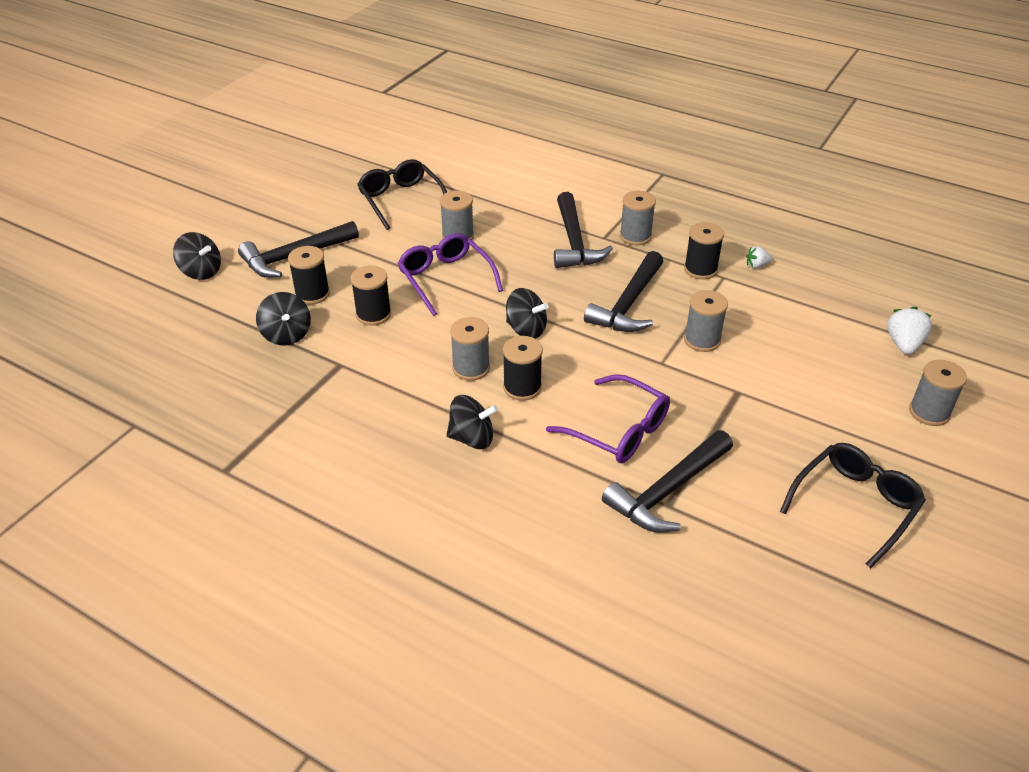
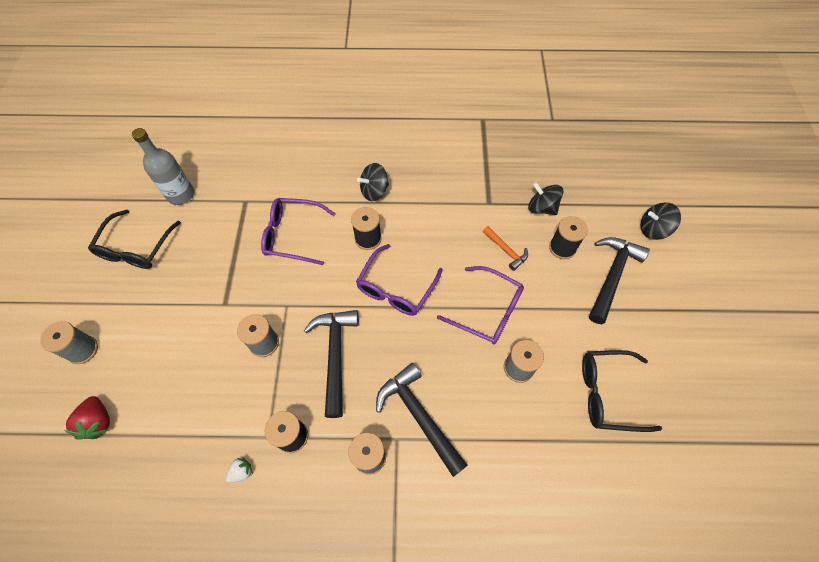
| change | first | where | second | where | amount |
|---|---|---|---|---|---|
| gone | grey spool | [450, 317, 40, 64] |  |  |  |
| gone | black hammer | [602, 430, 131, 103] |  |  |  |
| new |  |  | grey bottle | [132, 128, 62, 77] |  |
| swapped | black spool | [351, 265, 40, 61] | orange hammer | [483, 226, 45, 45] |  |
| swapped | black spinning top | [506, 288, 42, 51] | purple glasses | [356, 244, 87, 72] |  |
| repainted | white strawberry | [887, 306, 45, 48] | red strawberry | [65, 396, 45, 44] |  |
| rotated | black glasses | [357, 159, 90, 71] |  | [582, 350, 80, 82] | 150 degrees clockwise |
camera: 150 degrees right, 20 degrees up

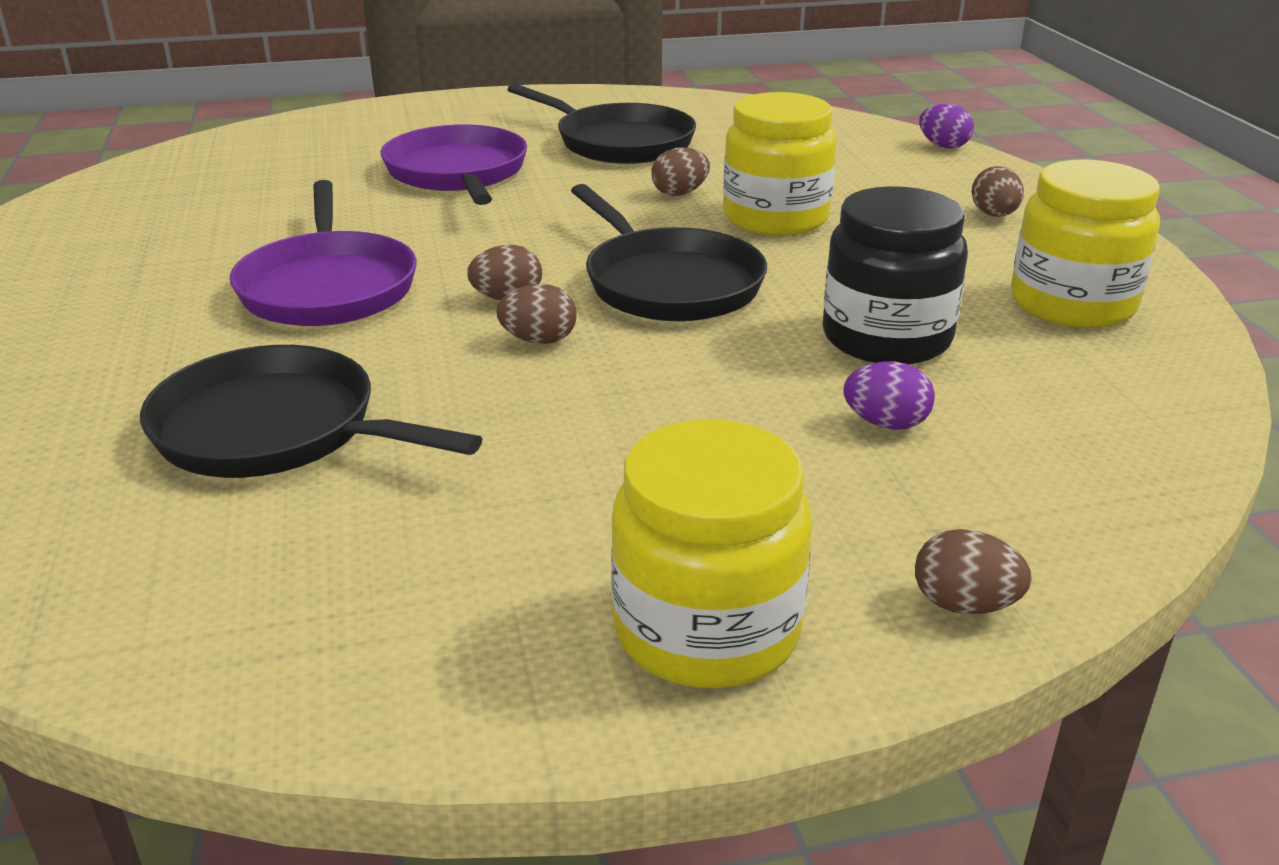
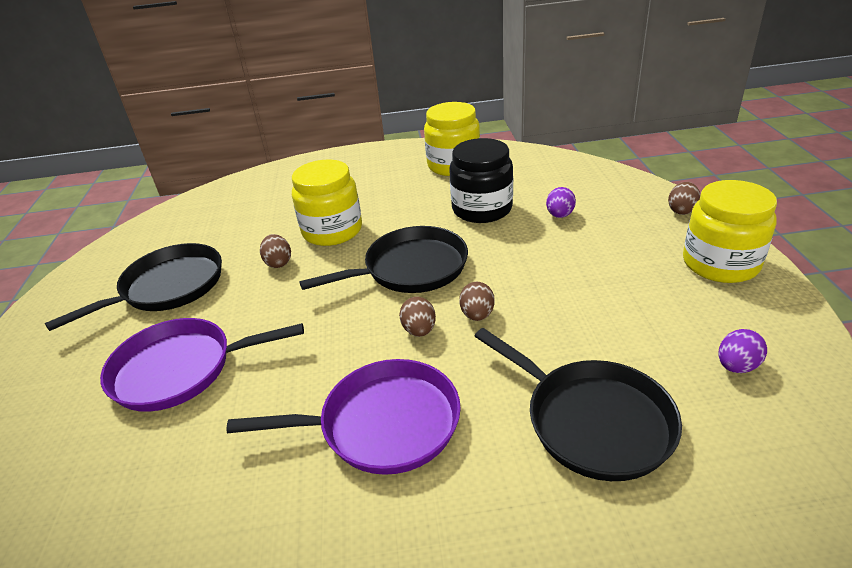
| change | first | where | second | where | amount |
|---|---|---|---|---|---|
| gone | brown egg | [972, 166, 52, 51] |  |  |  |
| shifted | purple egg | [919, 104, 55, 45] |  | [718, 329, 49, 44] |  |
| rotated | black pan | [140, 345, 342, 133] |  | [475, 328, 207, 153] | 75 degrees counterclockwise |
camera: 80 degrees left, 5 degrees up

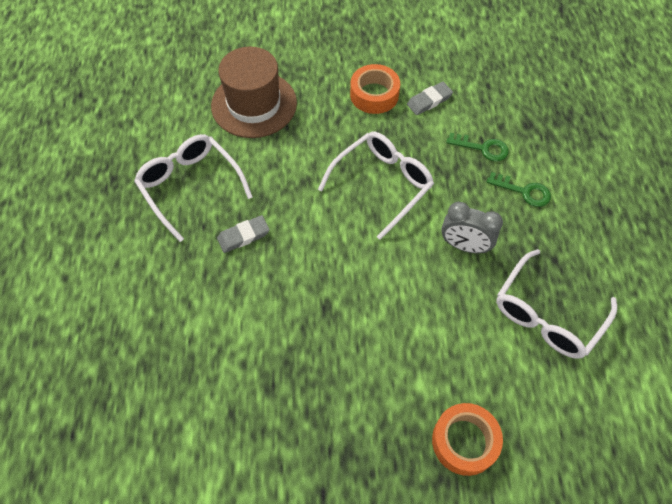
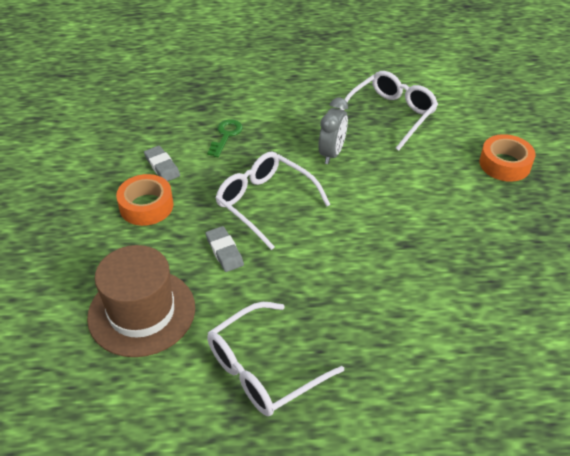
| change | first | where | second | where | amount |
|---|---|---|---|---|---|
| gone | green key | [487, 172, 64, 35] |  |  |  |
| shifted | grey eraser | [217, 215, 53, 38] |  | [206, 226, 38, 46] |  |
| rotated | white glasses | [496, 249, 121, 110] |  | [340, 71, 98, 80] | 90 degrees counterclockwise |
camera: 90 degrees left, 15 degrees down

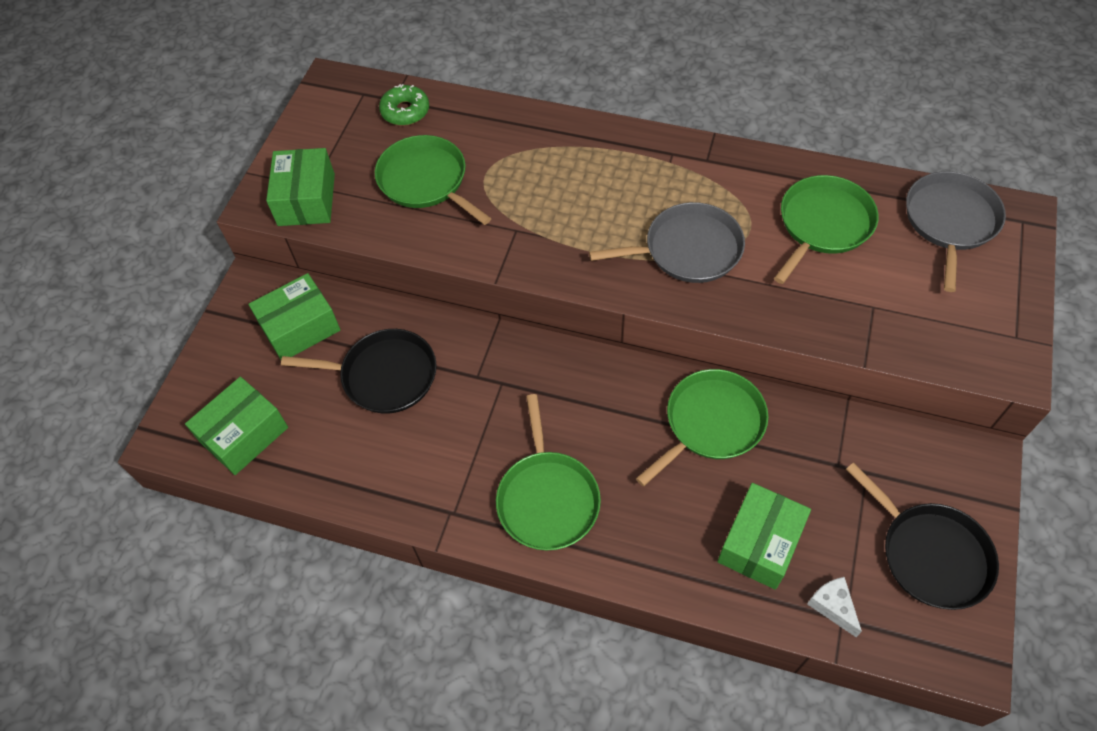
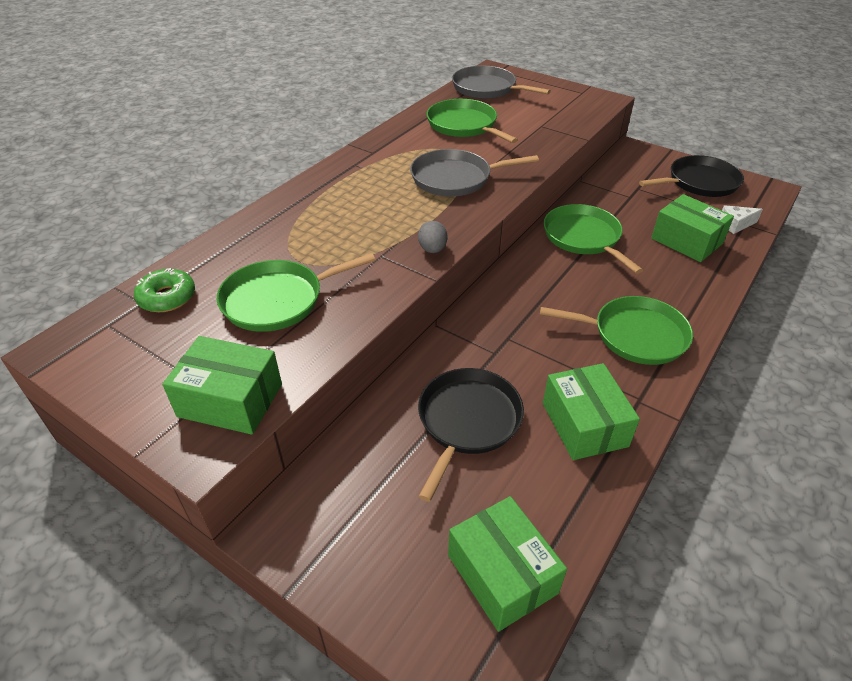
| change | first | where | second | where | amount |
|---|---|---|---|---|---|
| new |  |  | grey egg | [418, 221, 29, 32] |  |
| shifted | green box | [248, 273, 92, 87] |  | [543, 363, 97, 97] |  |
| rotated | grey pan | [589, 202, 156, 81] |  | [410, 149, 129, 48] | 105 degrees counterclockwise |
camera: 75 degrees left, 15 degrees down

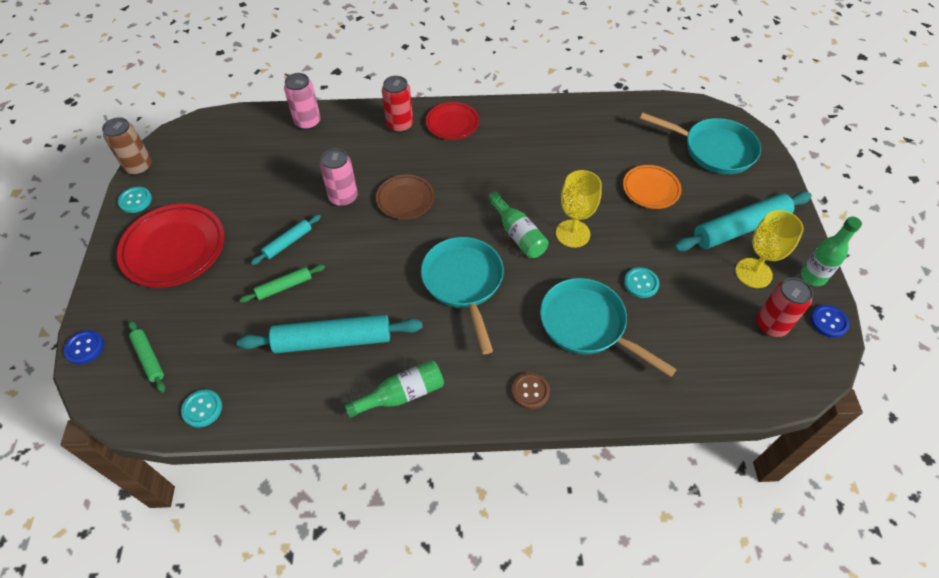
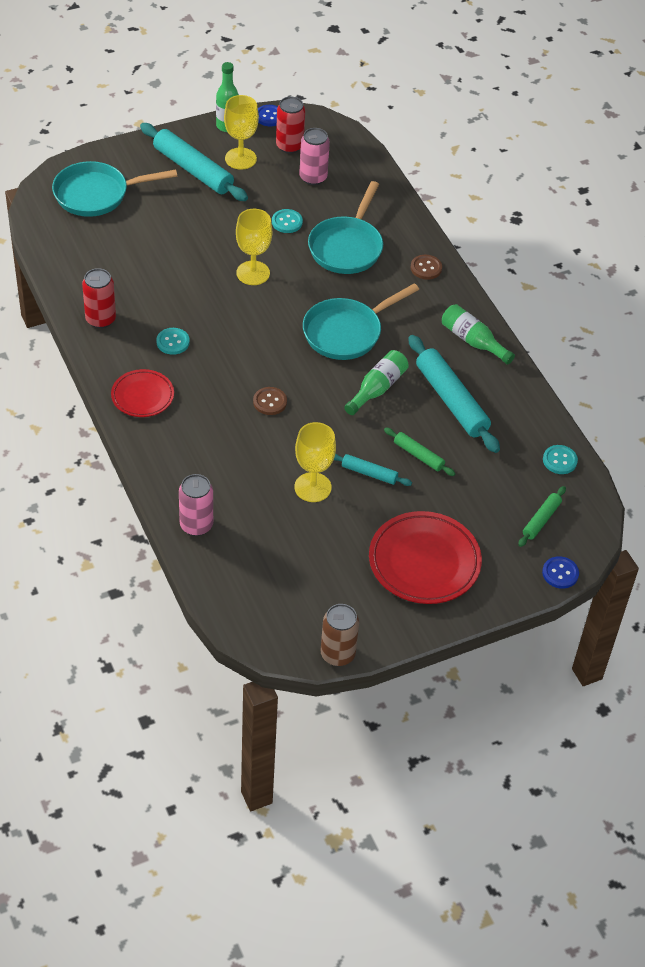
| change | first | where | second | where | amount |
|---|---|---|---|---|---|
| gone | orange plate | [623, 165, 59, 44] |  |  |  |
| new |  |  | yellow goblet | [294, 422, 42, 80] |  |
| shifted | turquoise button | [118, 187, 34, 26] |  | [156, 328, 34, 27] |  |
| shifted | pink can | [320, 148, 38, 59] |  | [299, 128, 31, 57] |  |
| shifted | red can | [382, 76, 31, 57] |  | [82, 268, 34, 60] |  |
| shifted | green bottle | [488, 192, 60, 66] |  | [344, 350, 65, 65] |  |
| swapped | brown plate | [376, 174, 58, 45] | brown button | [253, 387, 34, 28] |  |
| rotated | turquoise pan | [640, 113, 121, 61] |  | [52, 161, 125, 56] | 105 degrees counterclockwise |
camera: 115 degrees left, 5 degrees down

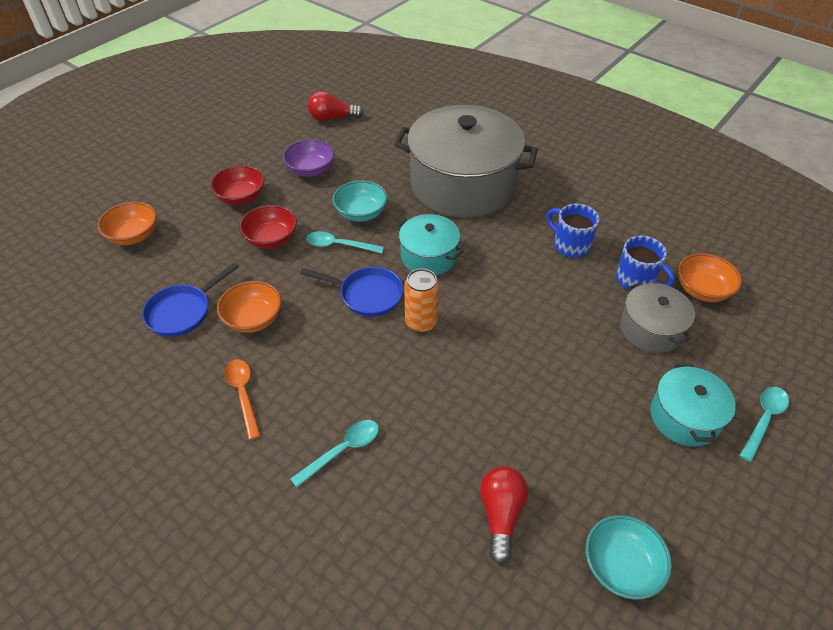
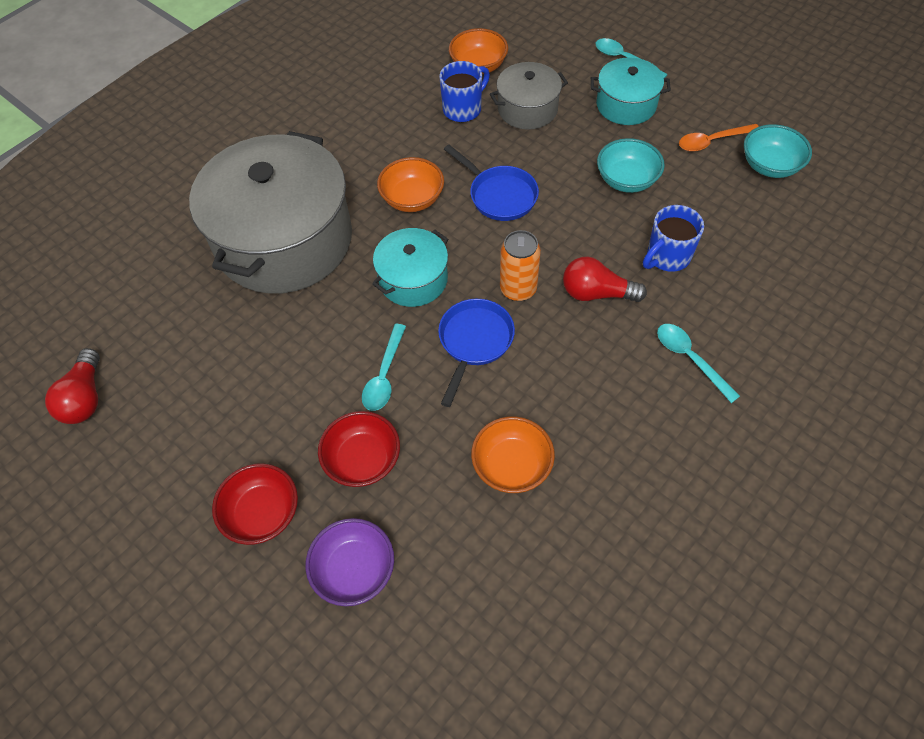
| change | first | where | second | where | amount |
|---|---|---|---|---|---|
| shifted | orange bowl | [98, 202, 59, 43] |  | [377, 157, 67, 55] |  |
| shifted | blue pan | [142, 262, 97, 75] |  | [444, 145, 95, 76] |  |
| shifted | orange spoon | [225, 359, 36, 81] |  | [679, 124, 80, 28] |  |
| shifted | purple bowl | [283, 139, 51, 38] |  | [306, 518, 88, 88] |  |
| shifted | turquoise bowl | [332, 180, 56, 42] |  | [597, 138, 68, 55] |  |
| shifted | red light bulb | [480, 466, 48, 98] |  | [563, 256, 84, 46] |  |
| shifted | blue mug | [547, 204, 52, 54] |  | [643, 205, 61, 67] |  |
camera: 85 degrees left, 10 degrees up

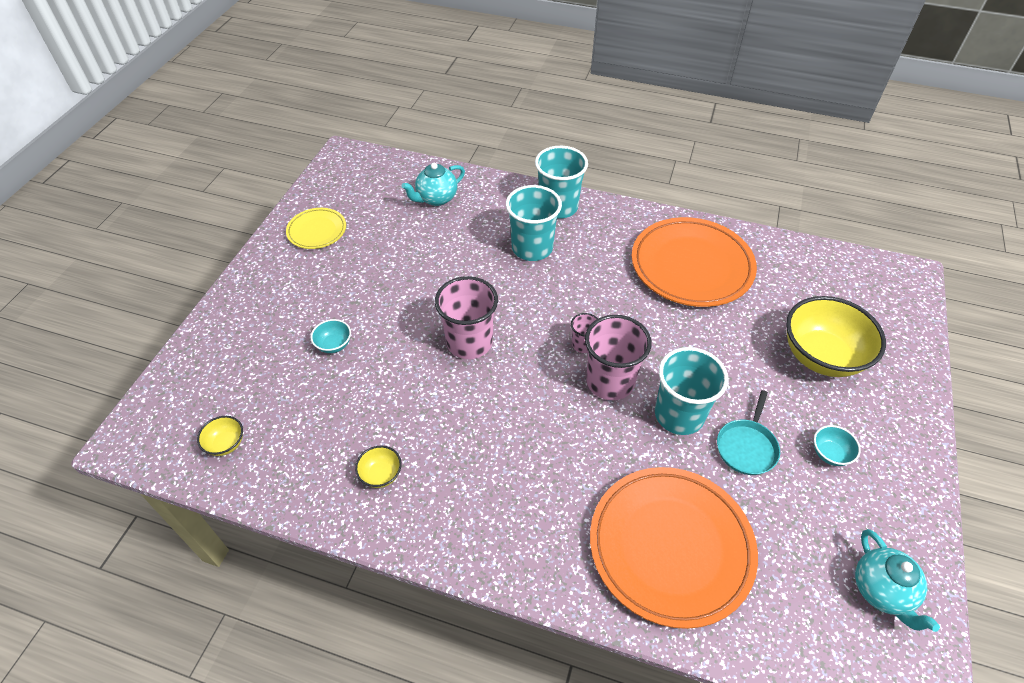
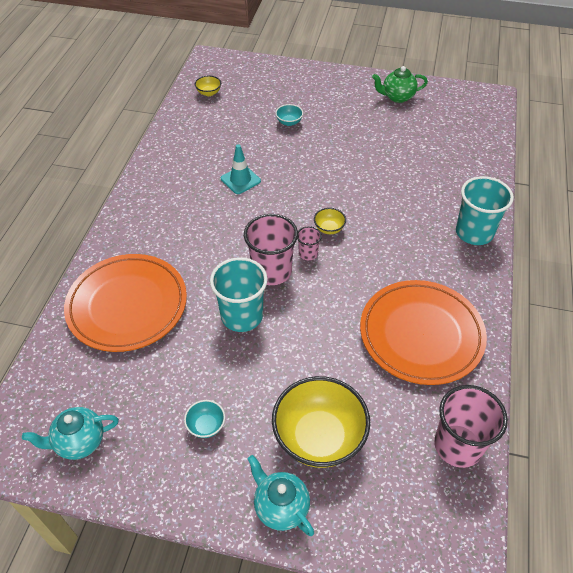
| change | first | where | second | where | amount |
|---|---|---|---|---|---|
| gone | turquoise cup | [506, 185, 56, 76] |  |  |  |
| gone | turquoise pan | [717, 390, 63, 85] |  |  |  |
| new |  |  | turquoise traffic cone | [221, 144, 40, 50] |  |
| shifted | yellow bowl | [355, 446, 47, 42] |  | [314, 208, 32, 26] |  |
| shifted | turquoise teapot | [402, 163, 63, 43] |  | [247, 455, 67, 81] |  |
| shifted | pink cup | [435, 276, 63, 83] |  | [434, 385, 74, 83] |  |
| swapped | yellow plate | [286, 208, 60, 41] | green teapot | [372, 66, 56, 37] |  |
camera: 85 degrees right, 0 degrees up

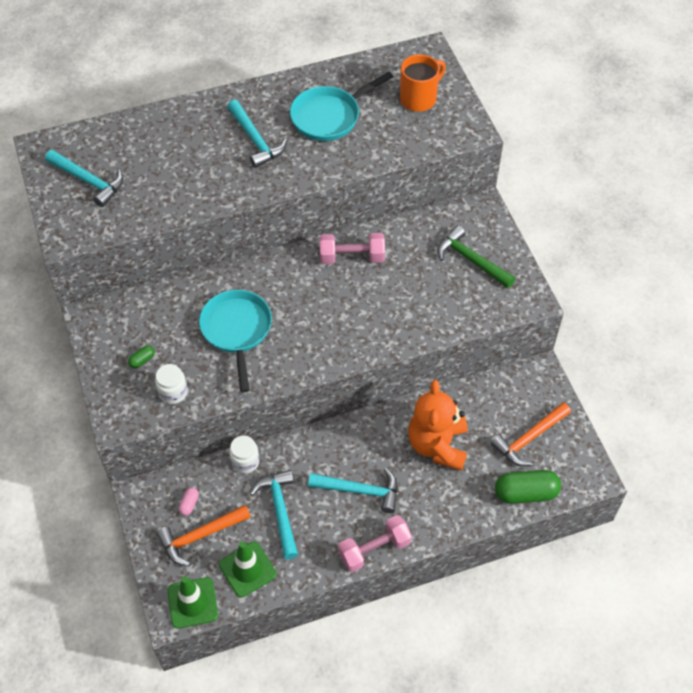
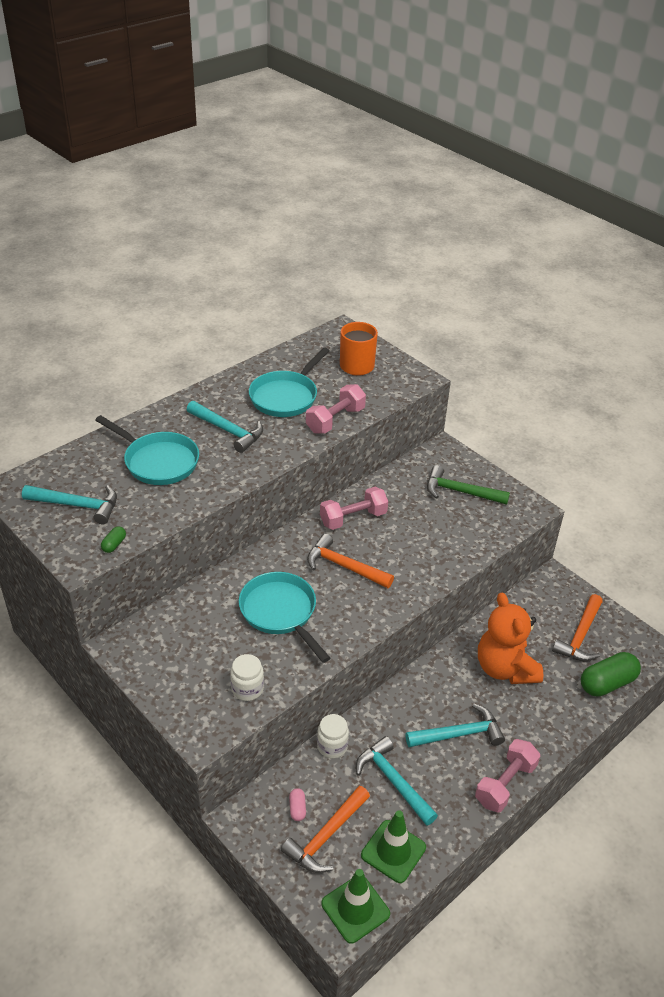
| change | first | where | second | where | amount |
|---|---|---|---|---|---|
| new |  |  | turquoise pan | [95, 415, 104, 70] |  |
| new |  |  | pink dumbbell | [306, 384, 60, 50] |  |
| new |  |  | orange hammer | [307, 534, 87, 54] |  |
| shifted | green capsule | [128, 345, 27, 23] |  | [101, 526, 25, 27] |  |
camera: 25 degrees left, 15 degrees down

